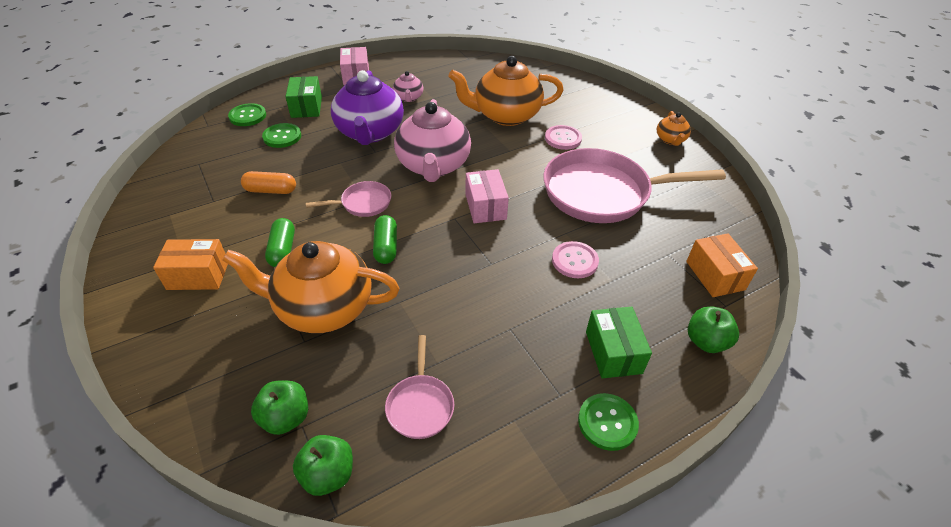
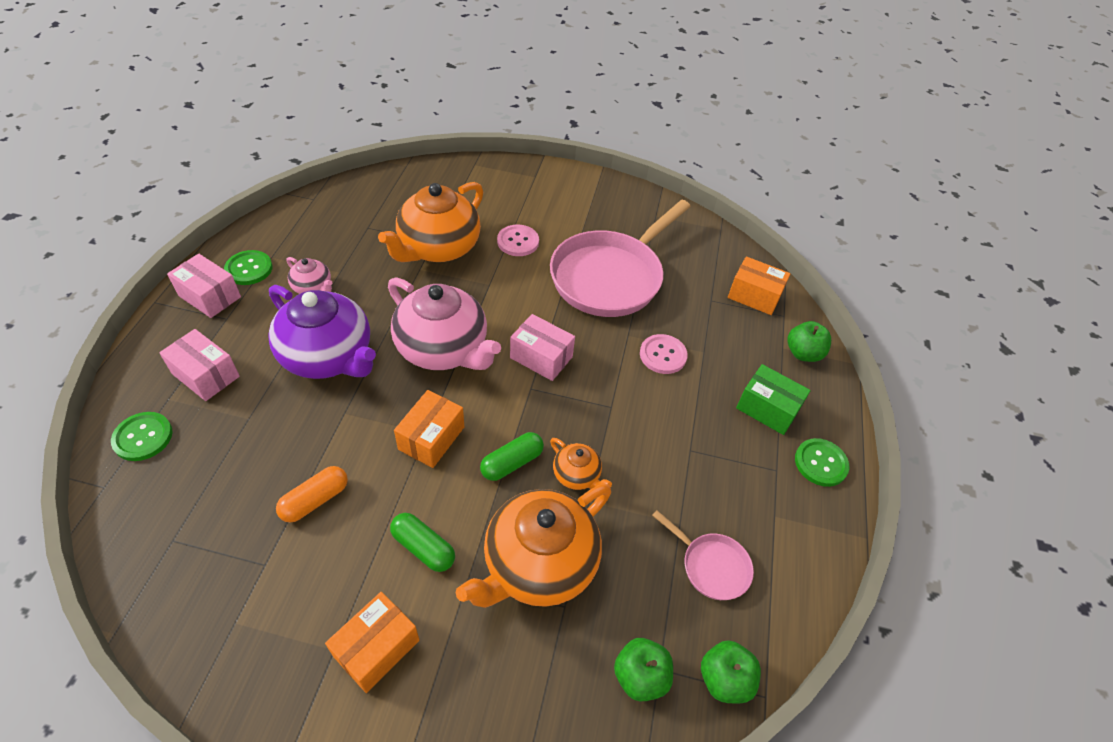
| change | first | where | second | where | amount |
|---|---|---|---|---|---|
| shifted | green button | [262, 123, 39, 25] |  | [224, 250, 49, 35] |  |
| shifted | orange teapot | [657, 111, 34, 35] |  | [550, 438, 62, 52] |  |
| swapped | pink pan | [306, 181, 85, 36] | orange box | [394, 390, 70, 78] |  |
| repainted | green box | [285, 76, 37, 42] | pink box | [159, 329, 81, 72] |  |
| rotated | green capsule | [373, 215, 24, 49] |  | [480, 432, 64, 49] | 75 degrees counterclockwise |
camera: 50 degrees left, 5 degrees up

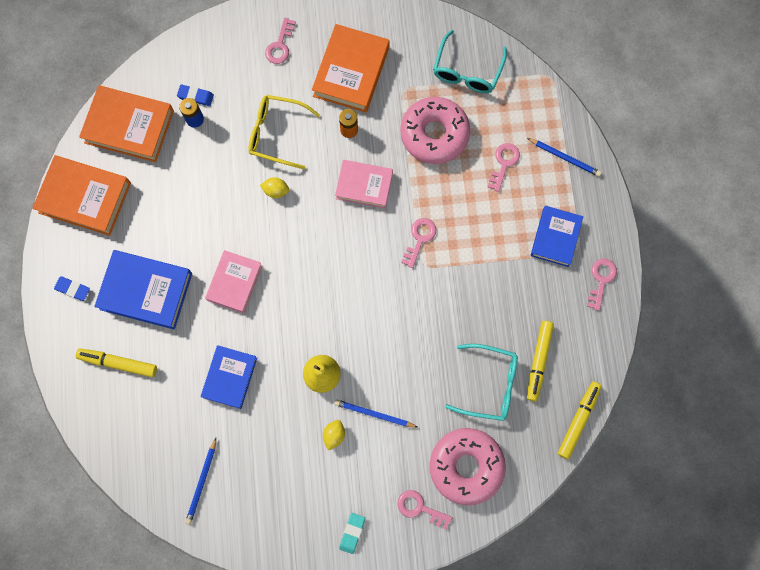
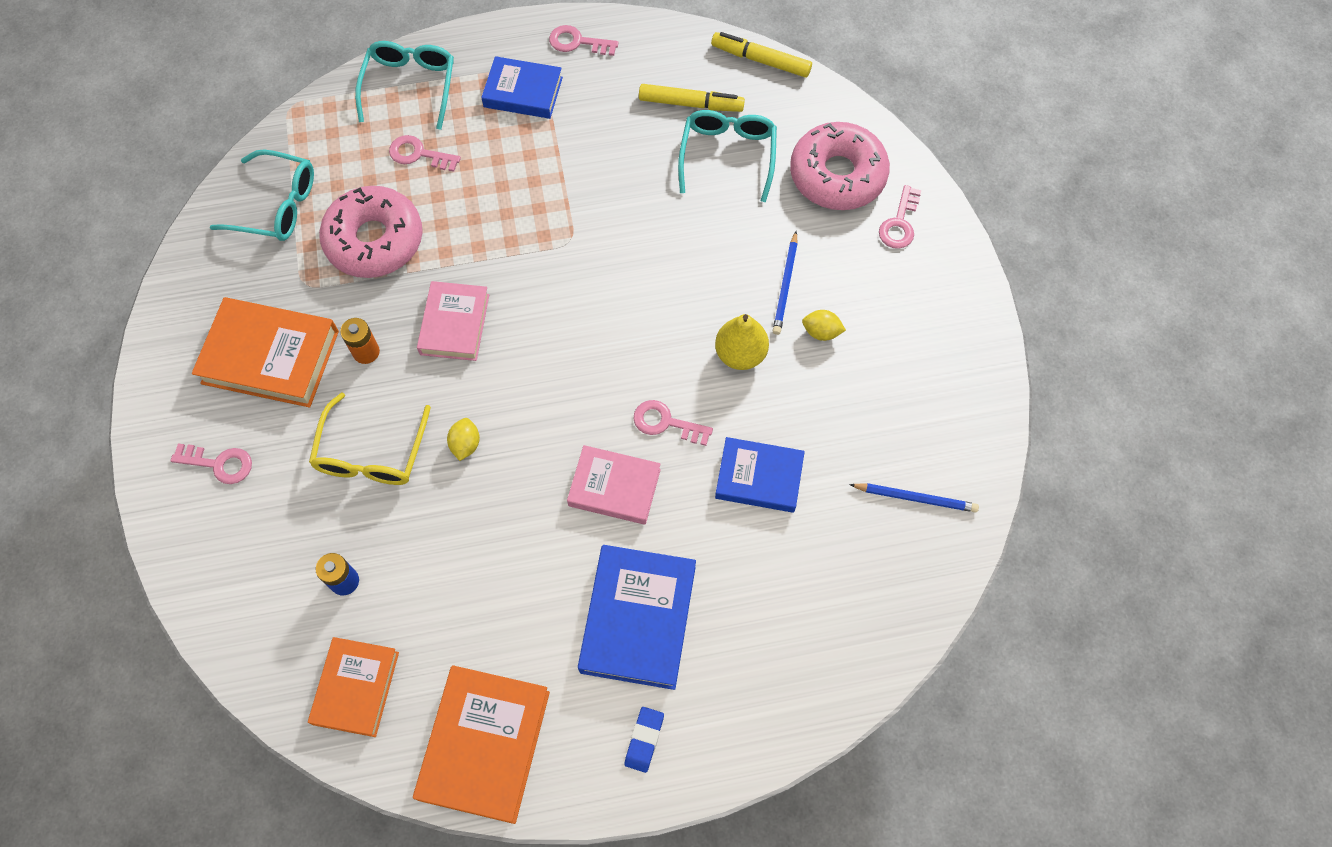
| change | first | where | second | where | amount |
|---|---|---|---|---|---|
| gone | yellow marker | [76, 348, 81, 29] |  |  |  |
| gone | blue eraser | [177, 84, 37, 22] |  |  |  |
| gone | turquoise eraser | [339, 513, 26, 41] |  |  |  |
| shifted | pink key | [401, 218, 35, 50] |  | [633, 400, 80, 46] |  |
| swapped | blue pencil | [527, 138, 74, 39] | turquoise glasses | [355, 41, 99, 89] |  |
| scaled | orange book | [79, 85, 95, 77] |  | [308, 637, 91, 100] | x0.66 |
camera: 95 degrees left, 10 degrees down

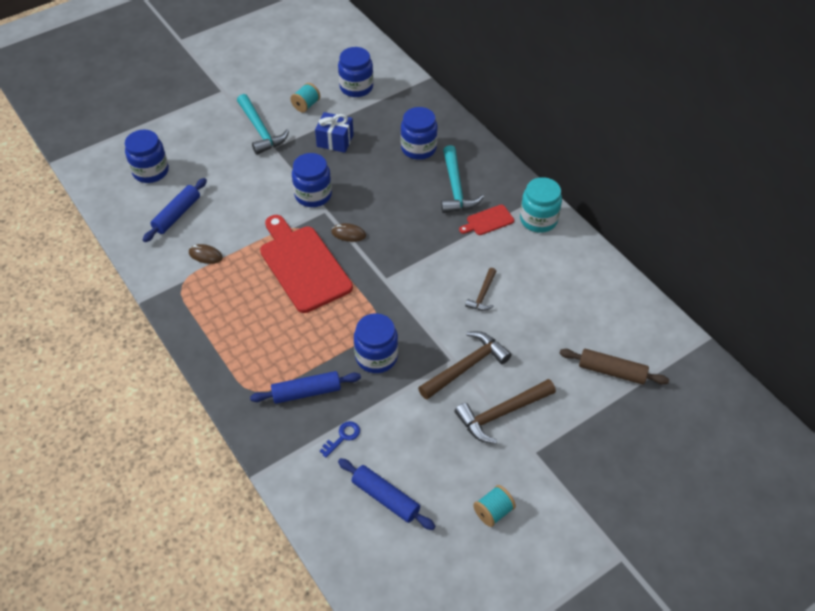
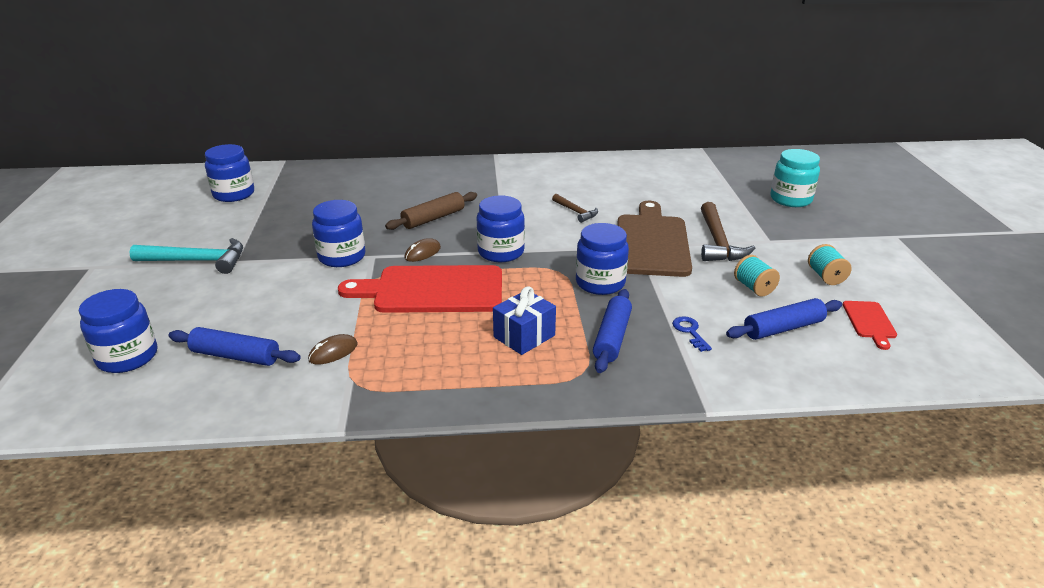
| change | first | where | second | where | amount |
|---|---|---|---|---|---|
| gone | turquoise hammer | [441, 145, 43, 68] |  |  |  |
| shifted | turquoise spool | [290, 83, 30, 29] |  | [734, 255, 46, 41] |  |
| shifted | blue gift | [315, 112, 39, 41] |  | [493, 286, 63, 69] |  |
| shifted | blue jar | [401, 107, 37, 53] |  | [477, 195, 48, 67] |  |
| shifted | red cutting board | [459, 205, 55, 30] |  | [843, 301, 54, 49] |  |
| shifted | turquoise jar | [520, 177, 42, 56] |  | [770, 149, 50, 58] |  |
| shifted | brown rolling pin | [559, 349, 110, 36] |  | [385, 192, 92, 38] |  |
| swapped | brown hammer | [418, 331, 94, 69] | brown cutting board | [618, 201, 74, 76] |  |
| rotated | blue rolling pin | [143, 178, 64, 64] |  | [168, 327, 132, 39] | 45 degrees counterclockwise |
camera: 60 degrees left, 20 degrees down

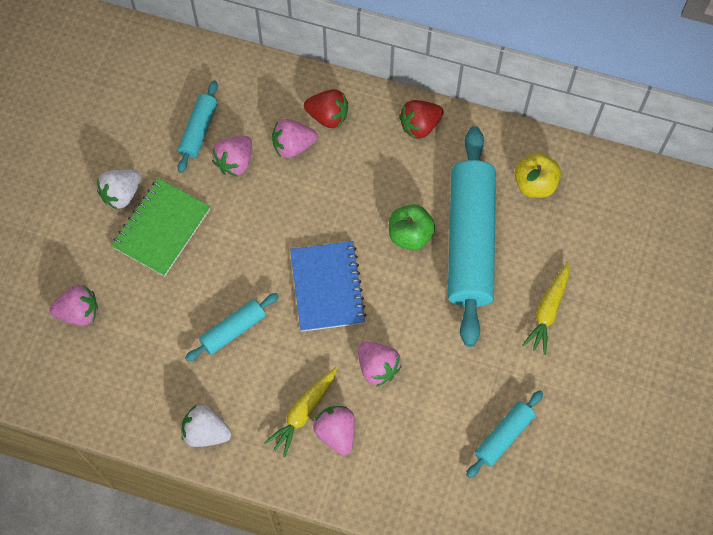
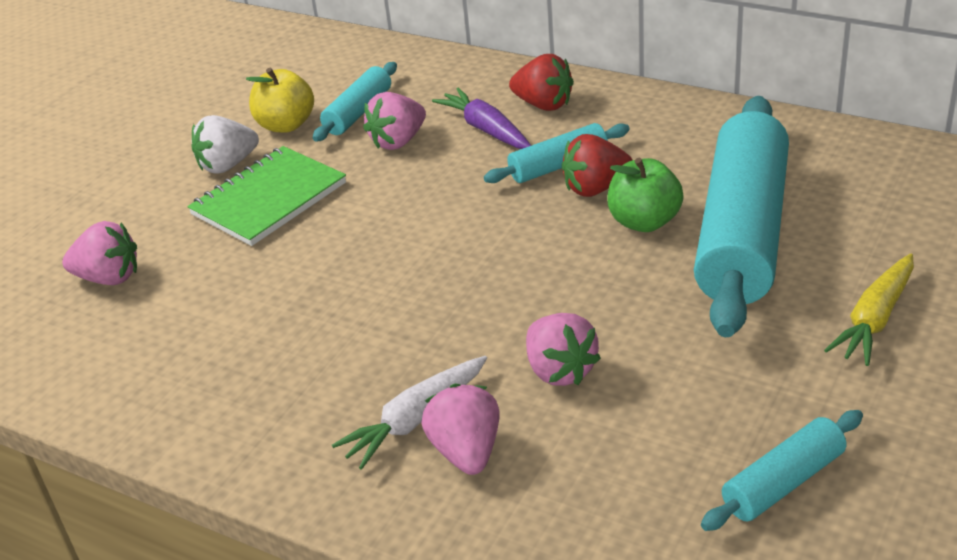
| change | first | where | second | where | amount |
|---|---|---|---|---|---|
| gone | white strawberry | [181, 405, 50, 42] |  |  |  |
| gone | blue notebook | [290, 241, 76, 91] |  |  |  |
| shifted | turquoise rolling pin | [185, 293, 94, 69] |  | [484, 123, 146, 60] |  |
| shifted | red strawberry | [399, 100, 44, 39] |  | [562, 134, 71, 63] |  |
| shifted | yellow apple | [515, 153, 46, 45] |  | [246, 68, 68, 65] |  |
| swapped | pink strawberry | [272, 119, 45, 39] | purple carrot | [432, 88, 99, 61] |  |
| repainted | yellow carrot | [264, 367, 73, 90] | white carrot | [332, 356, 155, 114] |  |
camera: 15 degrees right, 30 degrees down

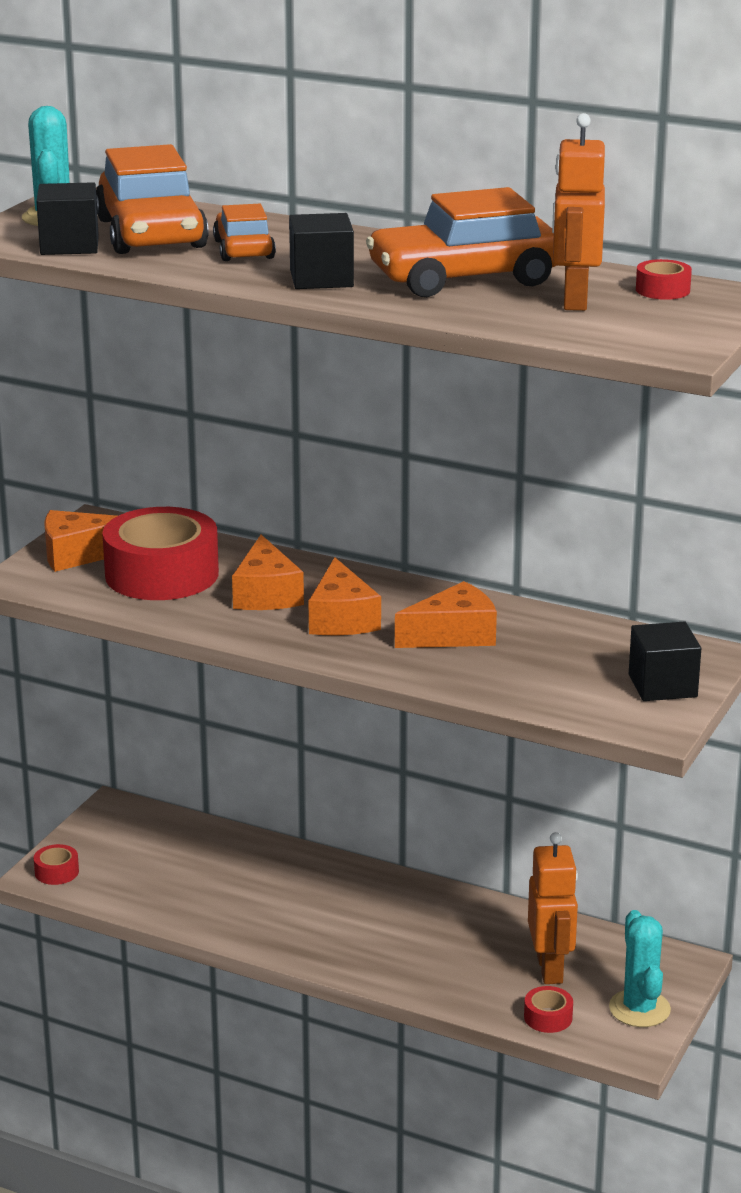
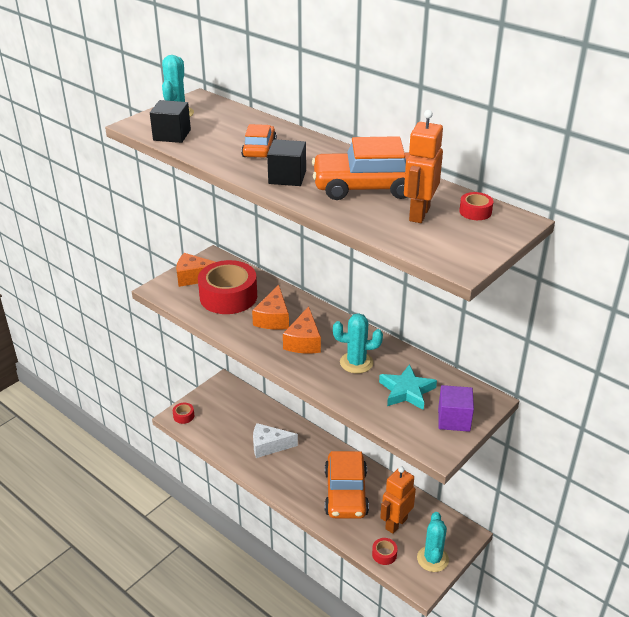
| change | first | where | second | where | amount |
|---|---|---|---|---|---|
| new |  |  | white cheese | [253, 423, 45, 35] |  |
| new |  |  | turquoise star | [379, 364, 58, 46] |  |
| shifted | orange car | [96, 144, 113, 110] |  | [325, 451, 44, 68] |  |
| swapped | orange cheese | [395, 581, 102, 67] | turquoise cactus | [333, 313, 50, 61] |  |
| repainted | black cube | [629, 622, 72, 79] | purple cube | [438, 385, 36, 47] |  |
| rotated | orange robot | [528, 832, 50, 152] |  | [380, 467, 36, 67] | 150 degrees counterclockwise |
camera: 15 degrees right, 10 degrees up

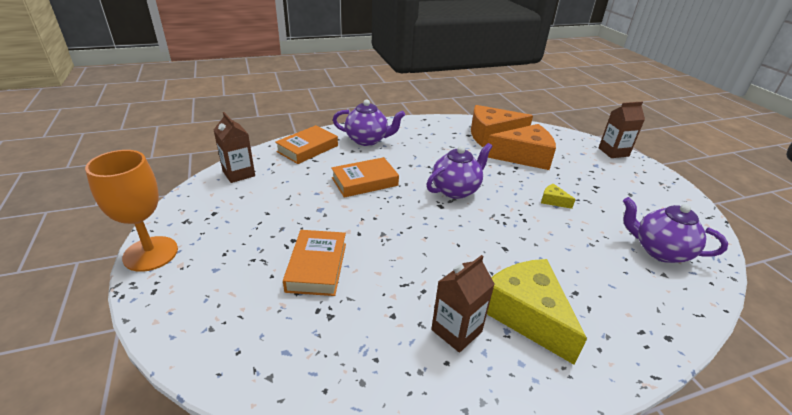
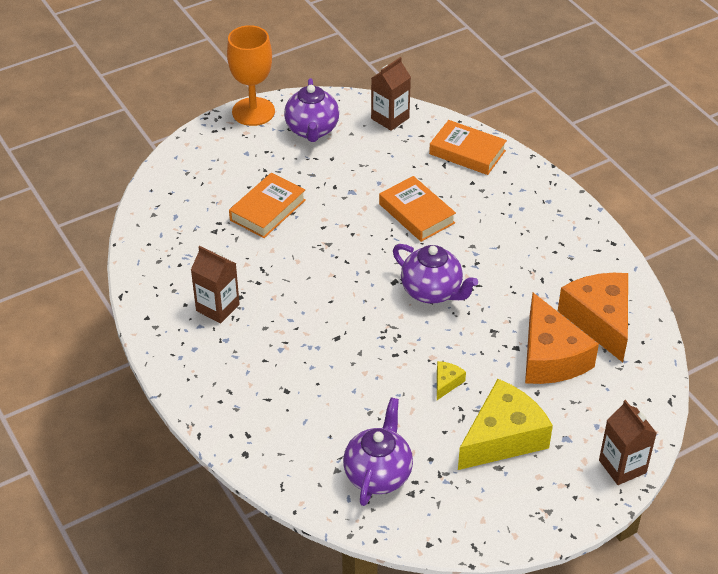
| change | first | where | second | where | amount |
|---|---|---|---|---|---|
| shifted | purple teapot | [333, 99, 72, 47] |  | [284, 78, 55, 64] |  |
| shifted | yellow cheese | [487, 259, 100, 106] |  | [458, 379, 95, 91] |  |
| rotated | orange book | [283, 230, 63, 66] |  | [229, 173, 77, 65] | 45 degrees counterclockwise |
camera: 80 degrees right, 10 degrees up

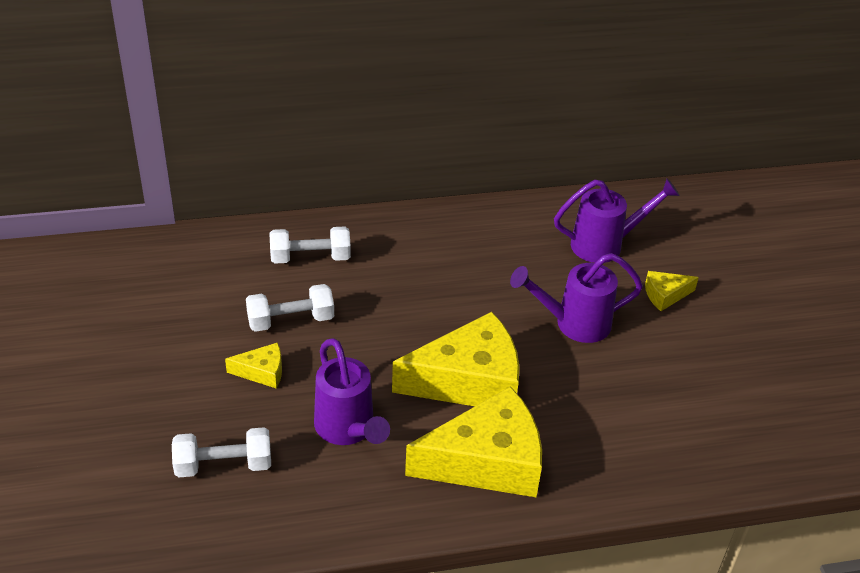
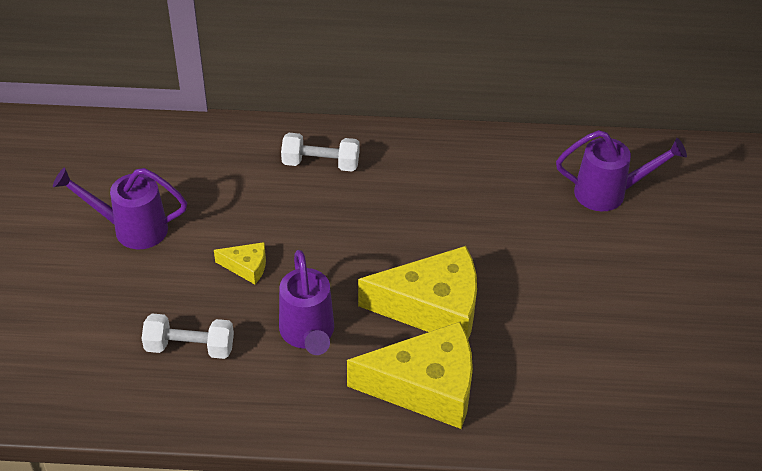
| change | first | where | second | where | amount |
|---|---|---|---|---|---|
| gone | white dumbbell | [246, 284, 88, 48] |  |  |  |
| gone | yellow cheese | [645, 271, 54, 40] |  |  |  |
| shifted | purple watering can | [510, 253, 133, 90] |  | [53, 168, 134, 81] |  |
camera: 15 degrees right, 5 degrees up

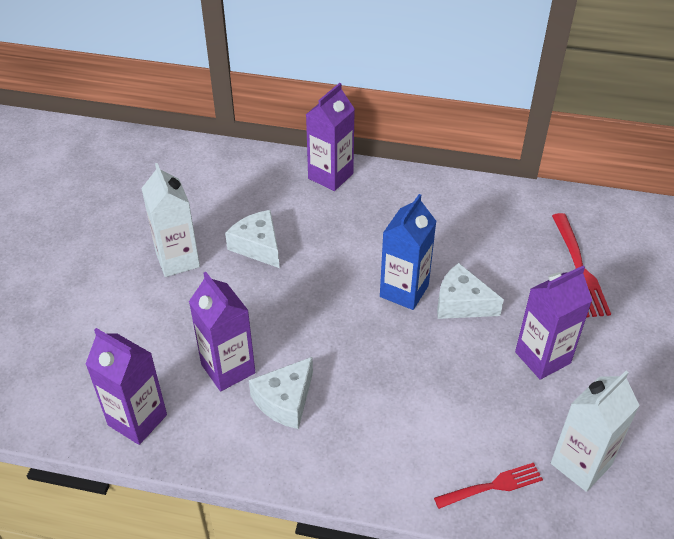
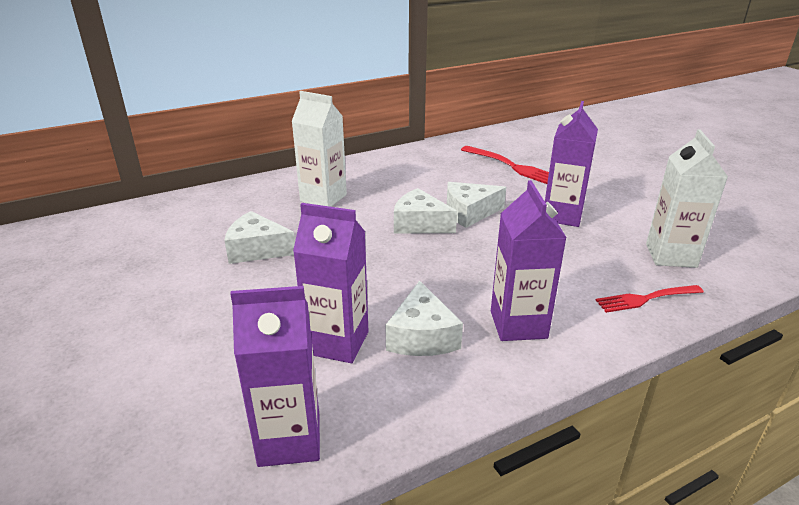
| change | first | where | second | where | amount |
|---|---|---|---|---|---|
| shifted | white carton | [141, 163, 59, 114] |  | [291, 91, 56, 116] |  |
| shifted | purple carton | [306, 83, 49, 108] |  | [491, 180, 76, 161] |  |
| swapped | blue carton | [380, 194, 57, 116] | white cheese | [394, 188, 63, 46] |  |
| rotated | red fork | [434, 463, 109, 46] |  | [595, 285, 109, 28] | 135 degrees counterclockwise |
camera: 40 degrees left, 15 degrees down

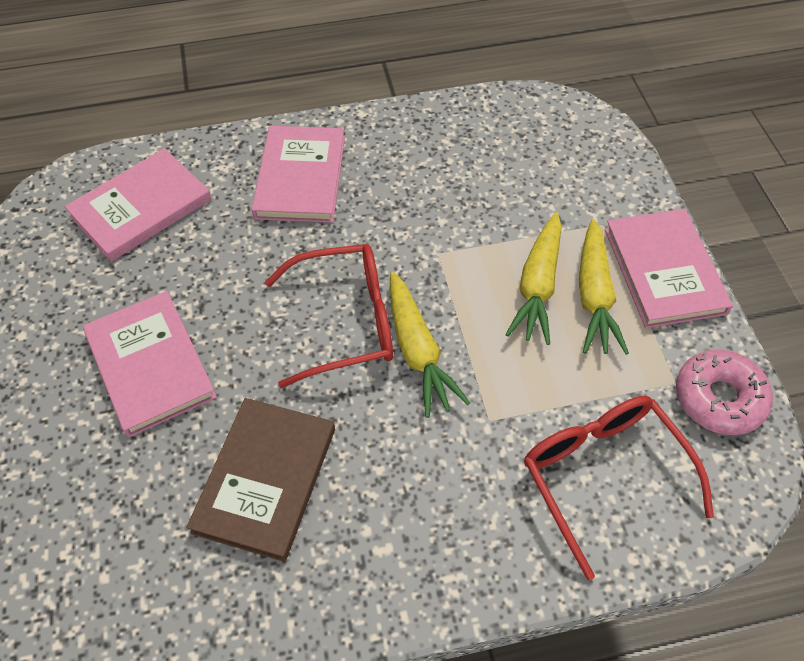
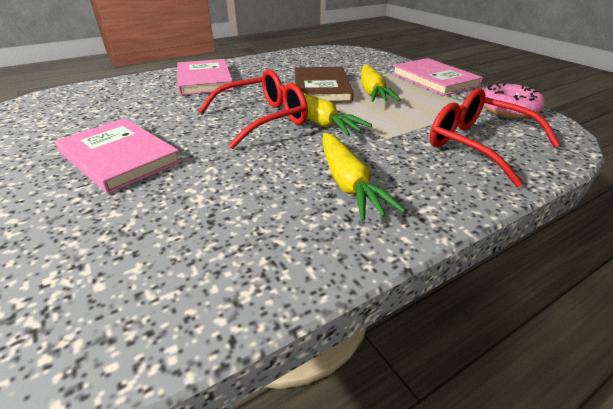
| change | first | where | second | where | amount |
|---|---|---|---|---|---|
| gone | pink book | [65, 148, 146, 114] |  |  |  |
| shifted | brown book | [186, 398, 149, 164] |  | [295, 67, 59, 36] |  |
| shifted | yellow carrot | [578, 219, 51, 136] |  | [323, 133, 83, 88] |  |
camera: 20 degrees left, 20 degrees down

